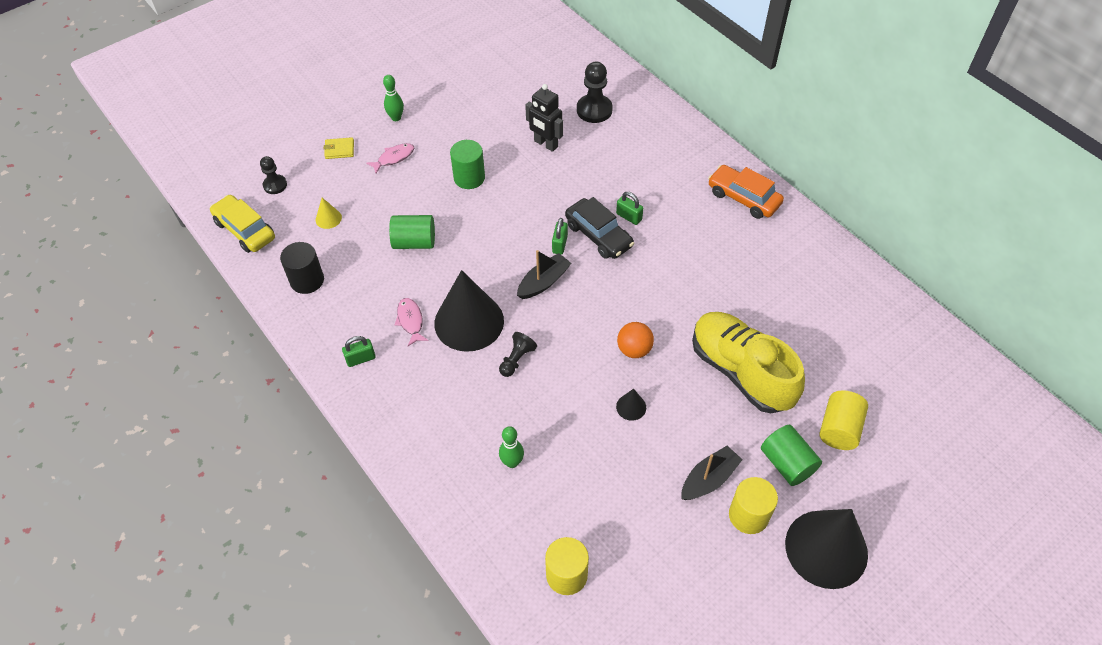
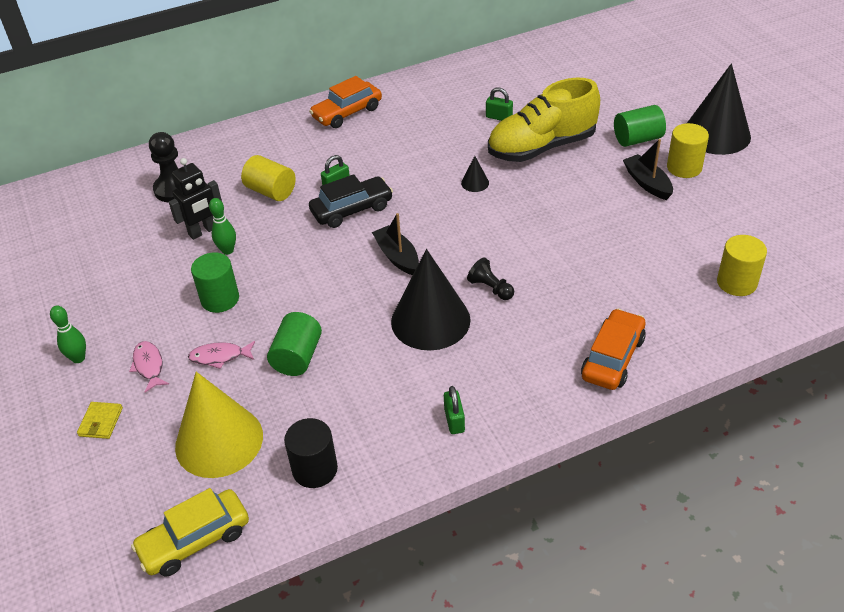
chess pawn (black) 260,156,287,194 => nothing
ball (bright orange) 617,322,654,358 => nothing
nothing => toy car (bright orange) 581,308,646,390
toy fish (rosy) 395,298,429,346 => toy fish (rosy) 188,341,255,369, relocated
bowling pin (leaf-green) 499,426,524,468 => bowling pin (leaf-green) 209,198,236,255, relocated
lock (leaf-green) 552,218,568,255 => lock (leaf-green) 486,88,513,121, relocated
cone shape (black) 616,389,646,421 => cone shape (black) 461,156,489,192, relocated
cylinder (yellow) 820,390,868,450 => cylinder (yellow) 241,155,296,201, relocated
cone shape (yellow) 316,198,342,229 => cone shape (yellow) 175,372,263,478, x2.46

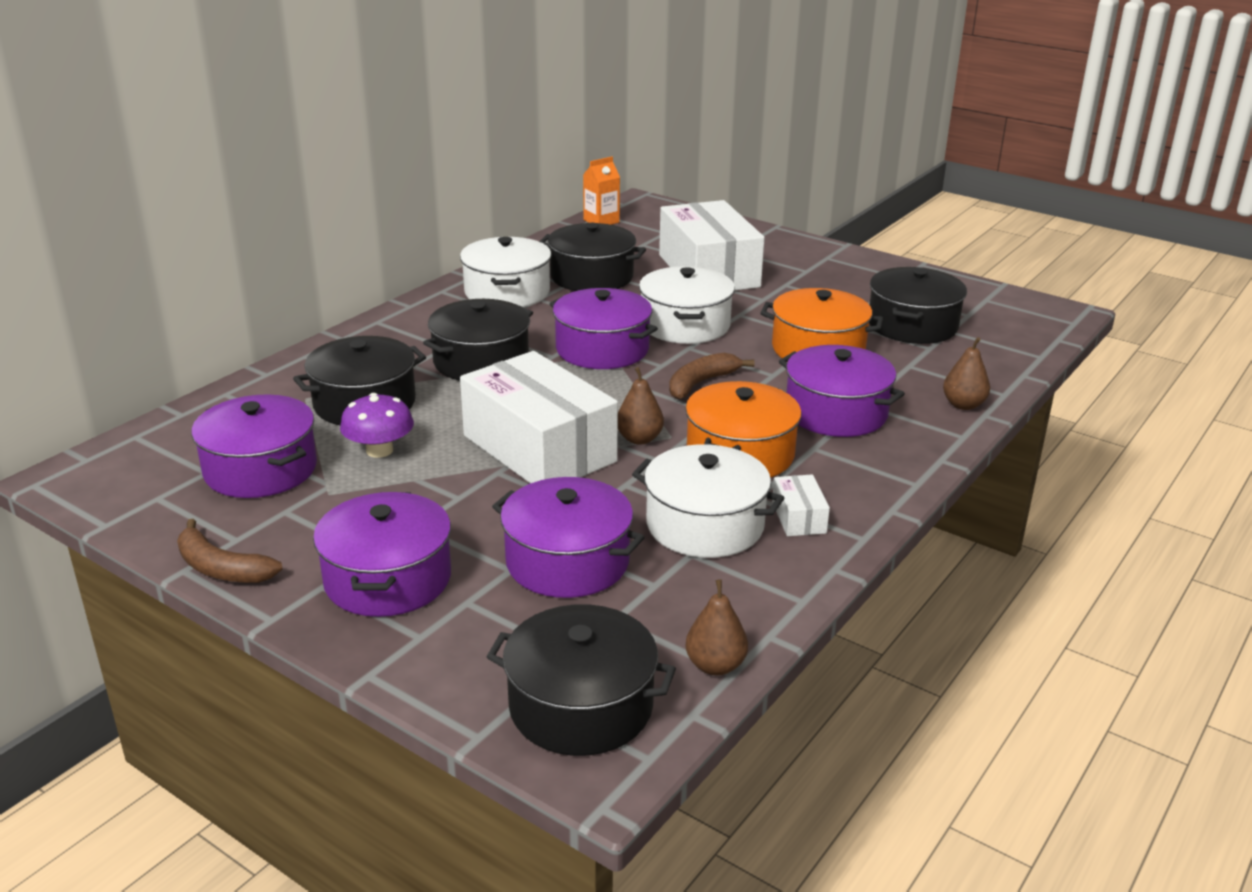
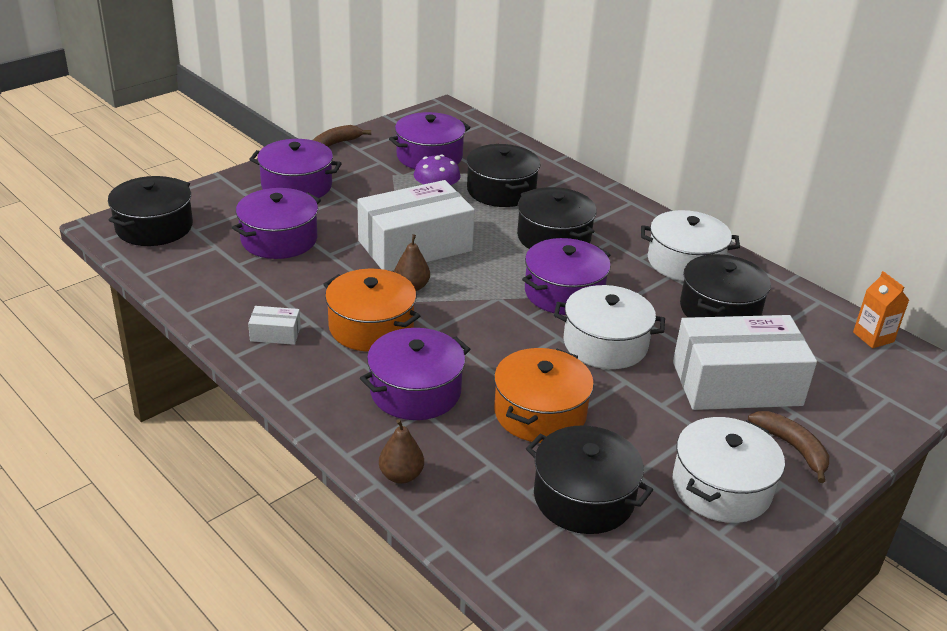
pear fruit (russet) 685,579,748,675 => nothing
cooking pot (pure white) 632,444,784,558 => cooking pot (pure white) 673,417,785,523, relocated
toy banana (russet) 669,353,755,399 => toy banana (russet) 748,411,829,483, relocated

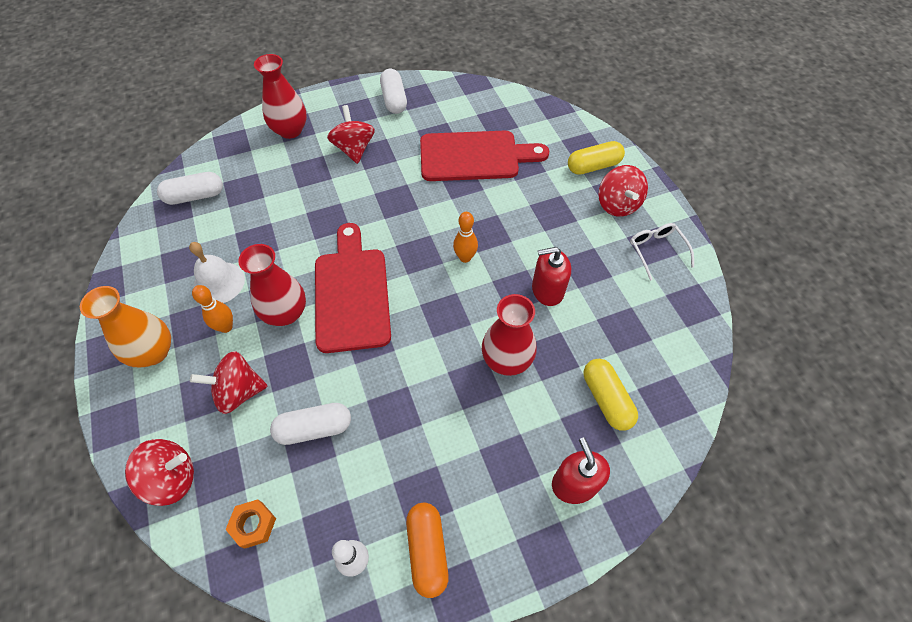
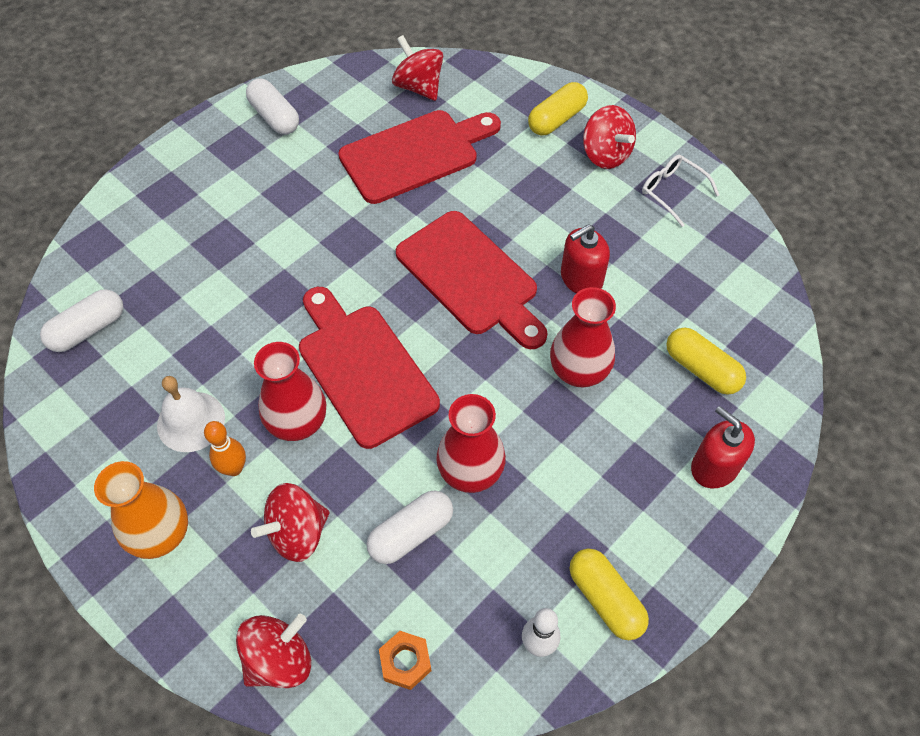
tall vase (red) 254,54,307,139 => tall vase (red) 436,394,506,493, relocated
toy top (red) 327,105,375,164 => toy top (red) 392,35,443,101, relocated
bowling pin (bright orange) 453,212,478,263 => chopping board (red) 396,211,547,349
capsule (bright orange) 406,503,448,598 => capsule (yellow) 570,549,649,640

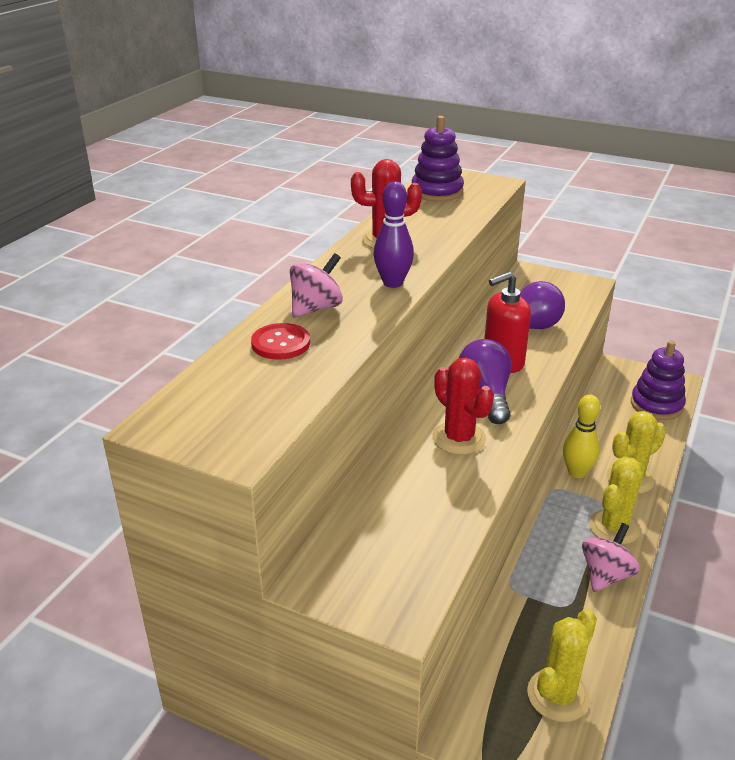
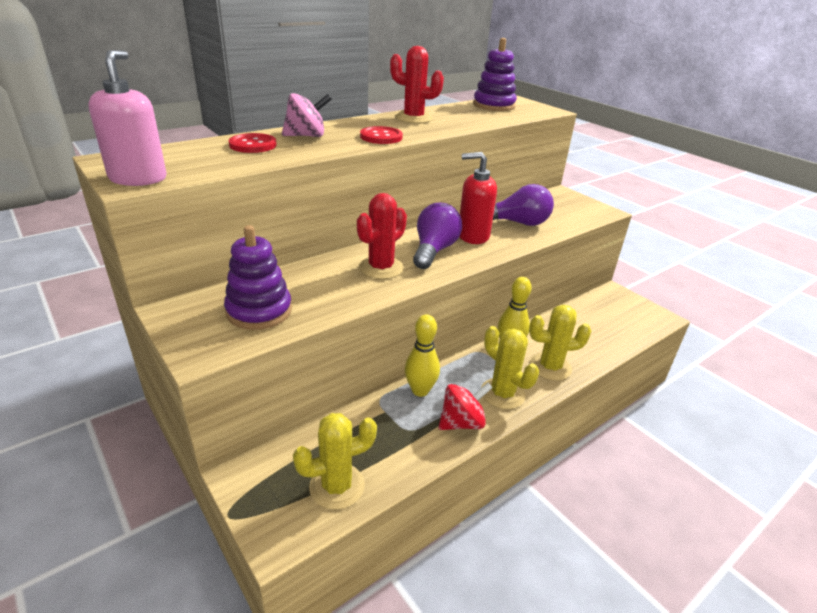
nothing => soap pump (rosy) 88,50,167,186
nothing => bowling pin (yellow) 405,314,440,397
ring stacker (violet) 631,341,686,420 => ring stacker (violet) 224,225,292,330, relocated
bowling pin (violet) 373,181,414,288 => button (red) 360,126,403,144
toy top (rosy) 582,523,640,592 => toy top (red) 438,382,493,430
saguaro cactus (red) 433,358,494,455 => saguaro cactus (red) 357,193,407,279, 45 degrees clockwise
saguaro cactus (yellow) 589,456,644,545 => saguaro cactus (yellow) 481,326,539,409, 75 degrees clockwise

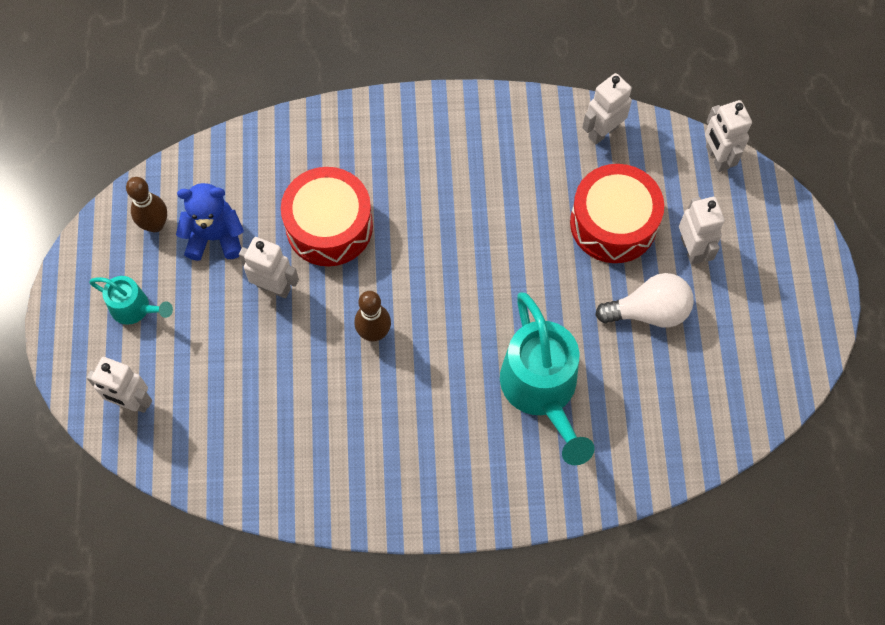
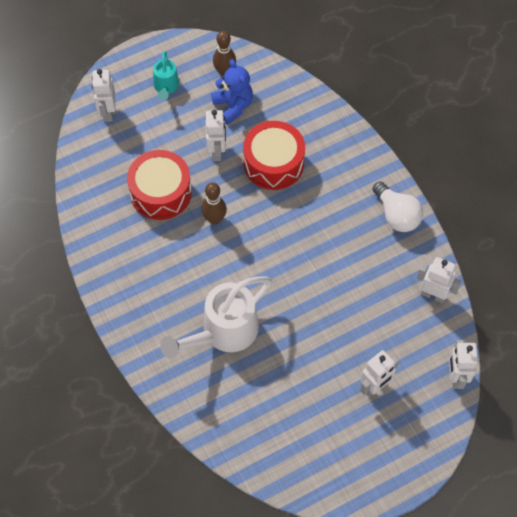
toy drum (red) 570,164,664,263 => toy drum (red) 127,150,192,220, relocated
light bulb (pure white) 595,273,694,328 => light bulb (pure white) 372,181,423,232, relocated
watering pot (turquoise) 500,292,595,465 => watering pot (pure white) 160,276,272,359
robot figure (pure white) 705,100,752,172 => robot figure (pure white) 449,340,478,389, 45 degrees counterclockwise

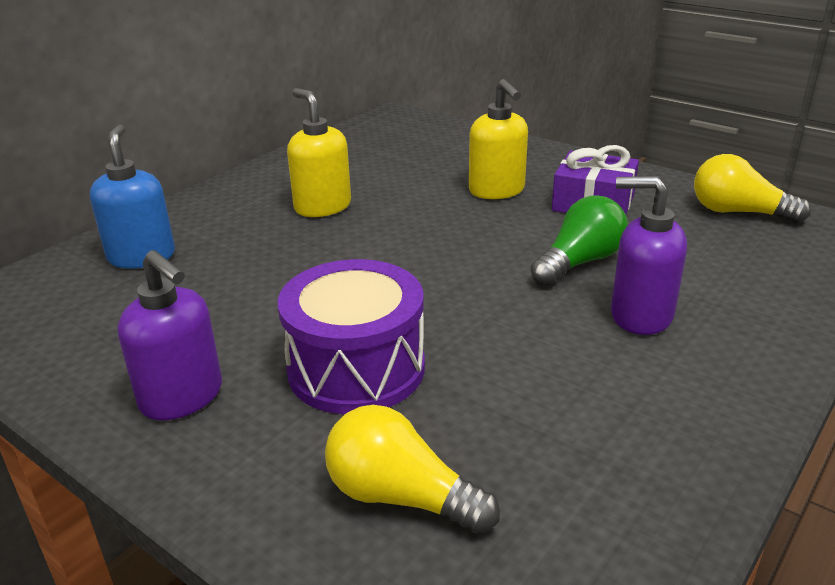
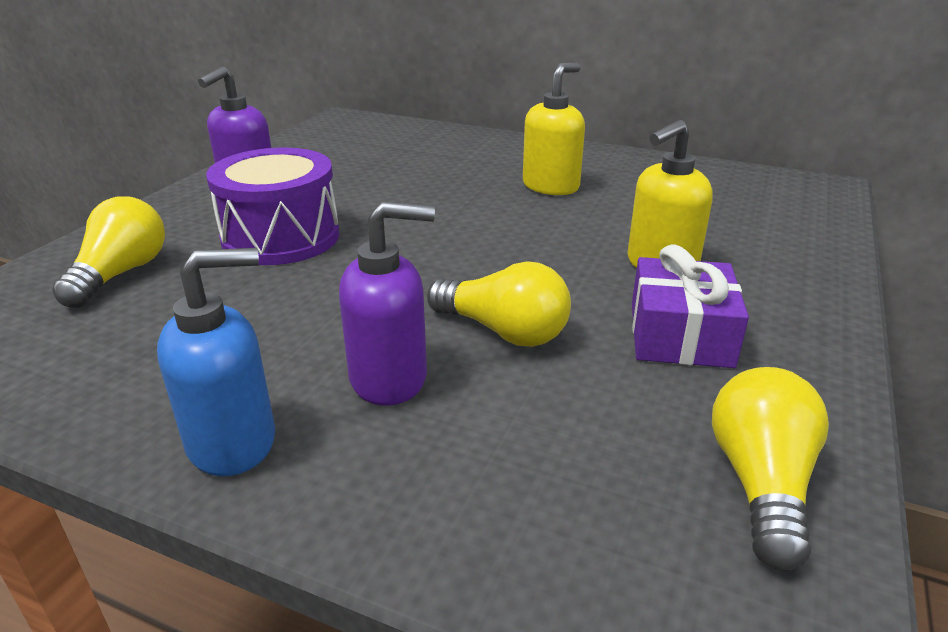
soap pump (blue) 90,124,175,269 => soap pump (blue) 157,248,275,476, relocated
light bulb (leaf-green) 531,195,628,286 => light bulb (yellow) 427,261,571,347
soap pump (violet) 611,176,687,335 => soap pump (violet) 339,202,435,406, 75 degrees clockwise

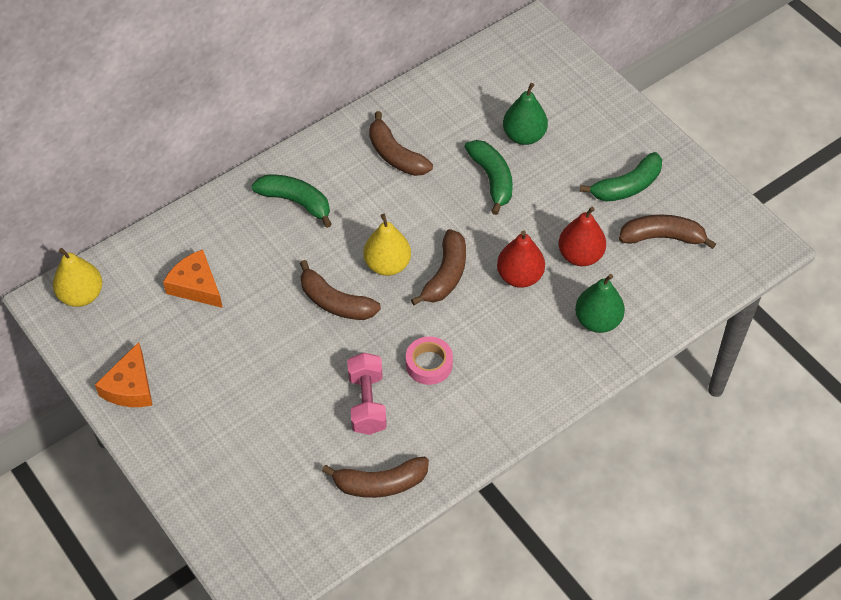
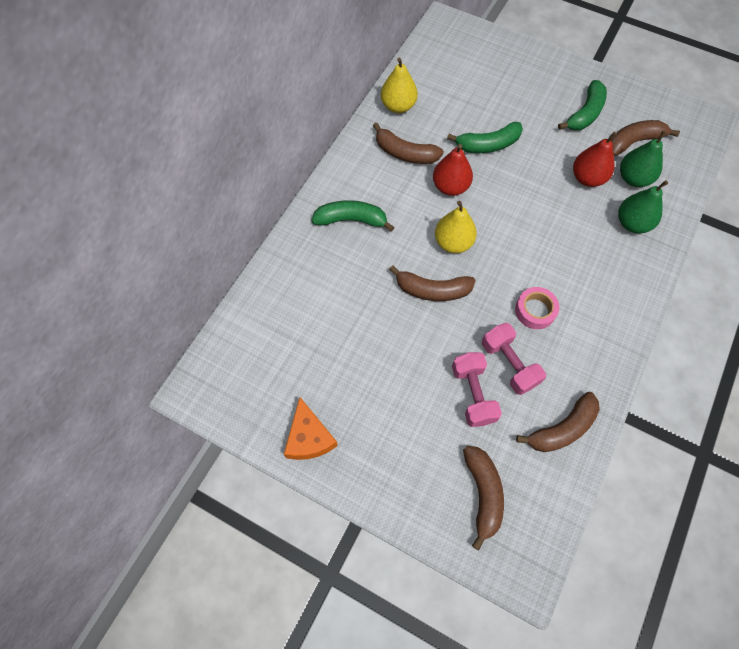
piece of cheese (bright orange) 163,250,223,308 => nothing
nothing => hand weight (rosy) 452,352,502,427
pear fruit (yellow) 53,248,102,307 => pear fruit (yellow) 381,57,418,113, relocated
toy banana (russet) 411,229,466,305 => toy banana (russet) 463,446,504,550, relocated
pear fruit (red) 497,230,545,288 => pear fruit (red) 433,144,473,196, relocated
pear fruit (leaf-green) 503,83,548,145 => pear fruit (leaf-green) 620,131,667,187, relocated
toy banana (leaf-green) 465,140,513,215 => toy banana (leaf-green) 447,122,523,153, 120 degrees clockwise

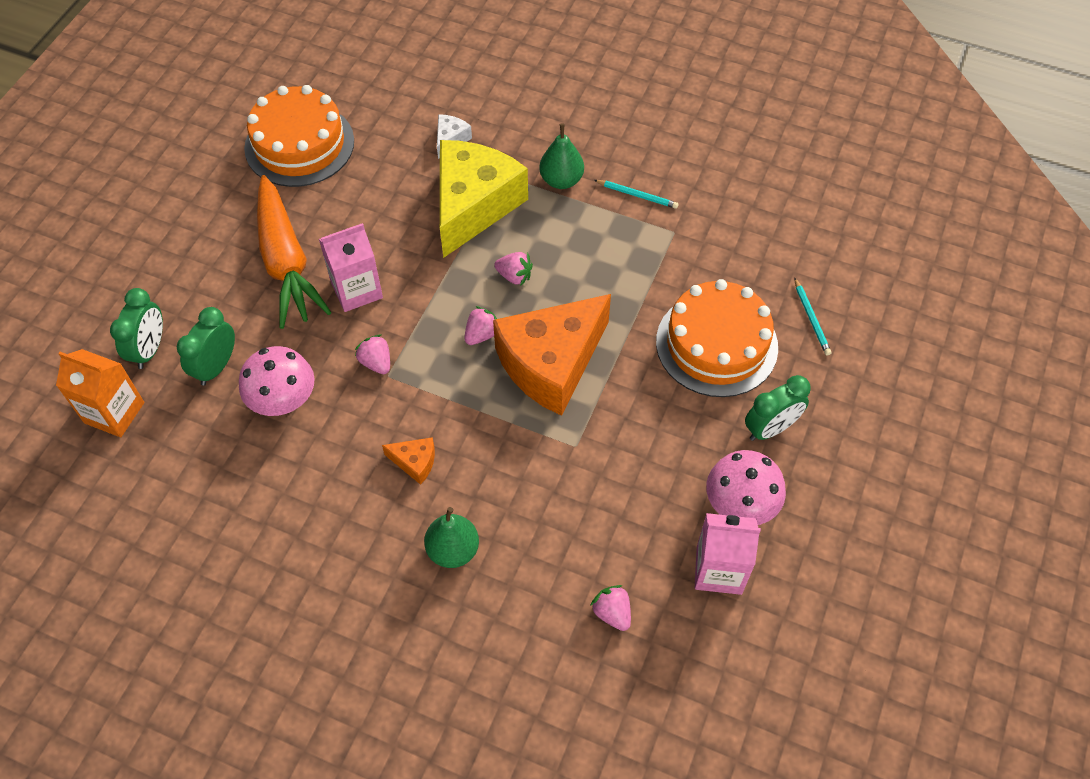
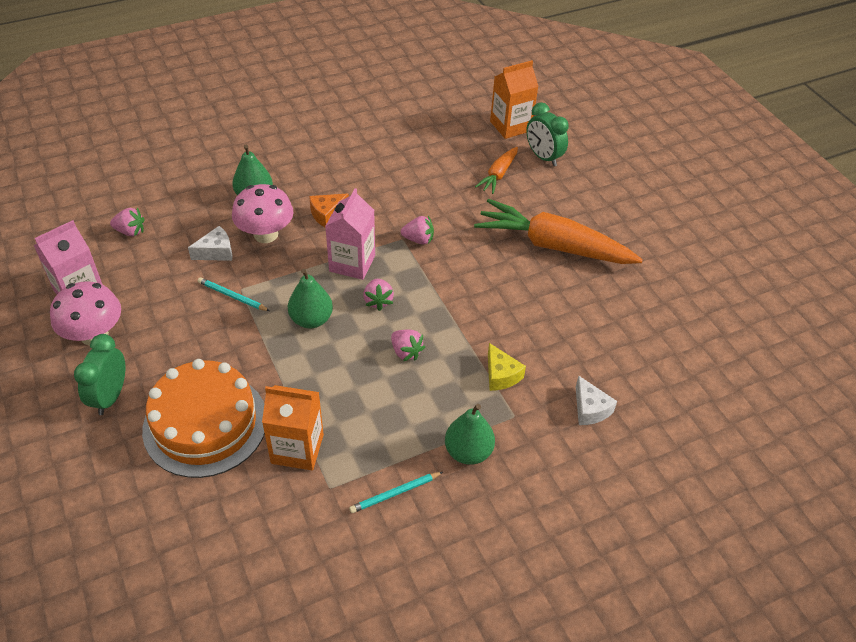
gateau (bright orange) 244,85,354,187 => nothing
nothing => piece of cheese (pure white) 188,226,232,261
nothing => milk carton (bright orange) 262,385,324,471
toadstool (rosy) 239,346,315,416 => toadstool (rosy) 232,184,294,243, relocated
milk carton (rosy) 319,223,383,312 => milk carton (rosy) 325,188,375,280, relocated
wooden pencil (turquoise) 794,277,831,355 => wooden pencil (turquoise) 198,277,270,311, relocated
alarm clock (leaf-green) 177,307,235,386 => root vegetable (bright orange) 475,147,518,194
piece of cheese (bright orange) 493,294,611,416 => pear fruit (leaf-green) 288,269,333,329
strawberry (rosy) 494,252,533,286 => strawberry (rosy) 391,330,425,361, 105 degrees counterclockwise
piece of cheese (yellow) 440,140,528,258 => piece of cheese (yellow) 488,343,526,391, x0.40

